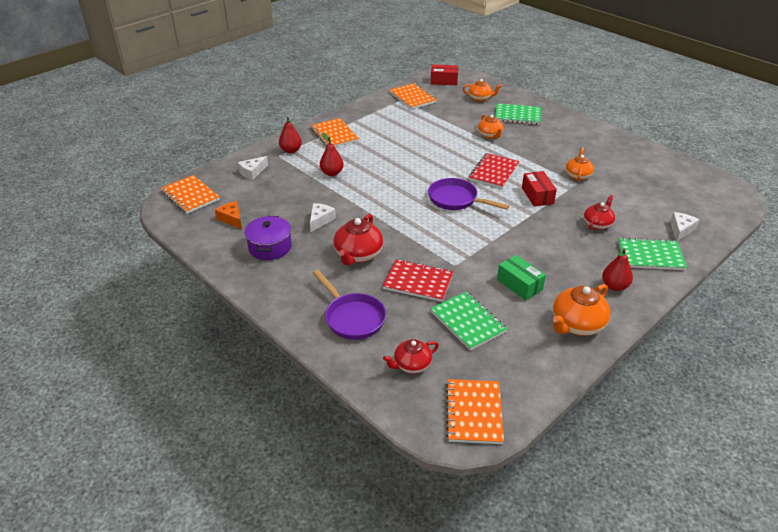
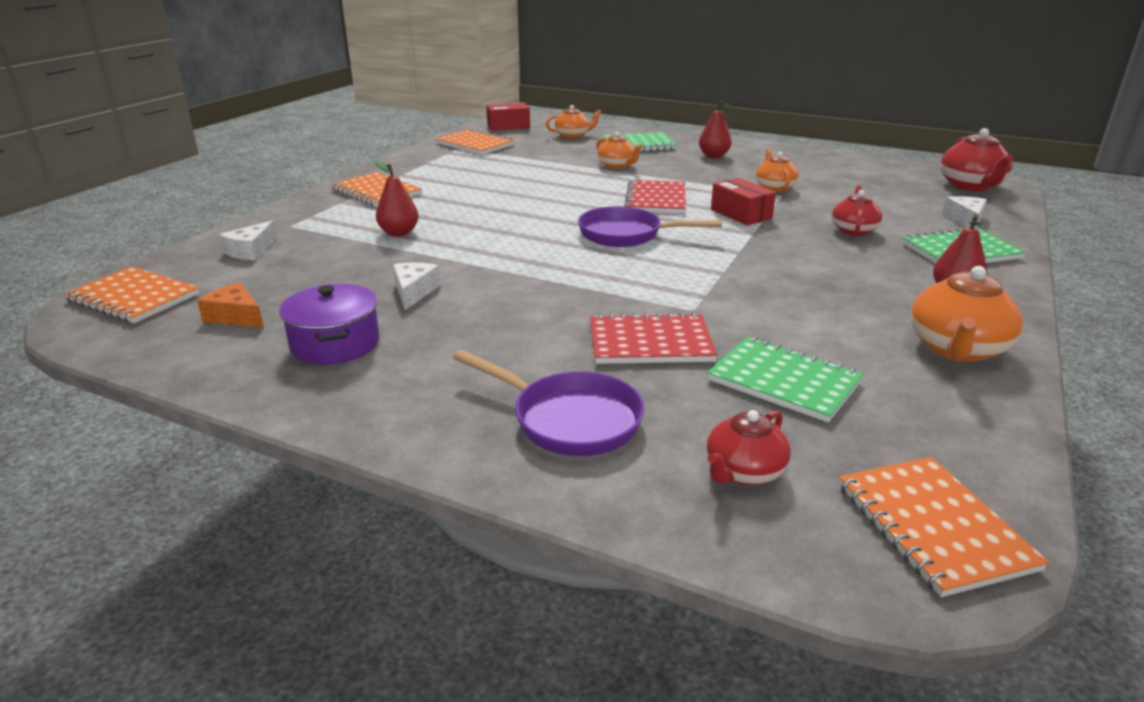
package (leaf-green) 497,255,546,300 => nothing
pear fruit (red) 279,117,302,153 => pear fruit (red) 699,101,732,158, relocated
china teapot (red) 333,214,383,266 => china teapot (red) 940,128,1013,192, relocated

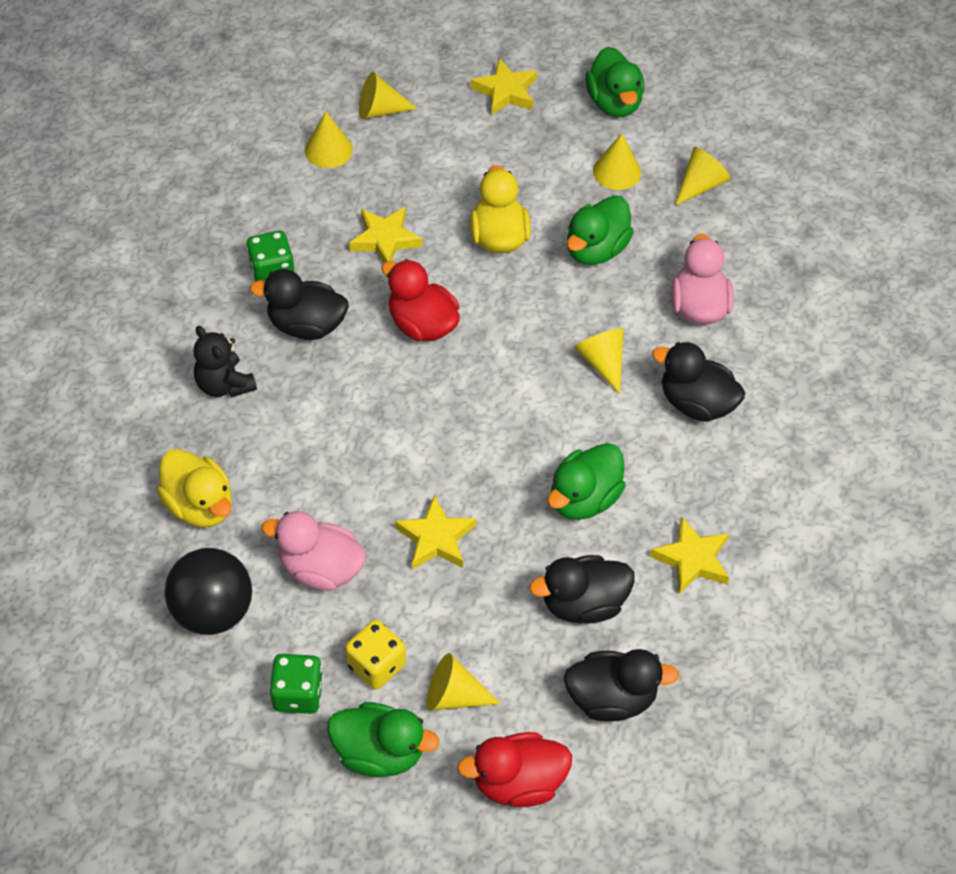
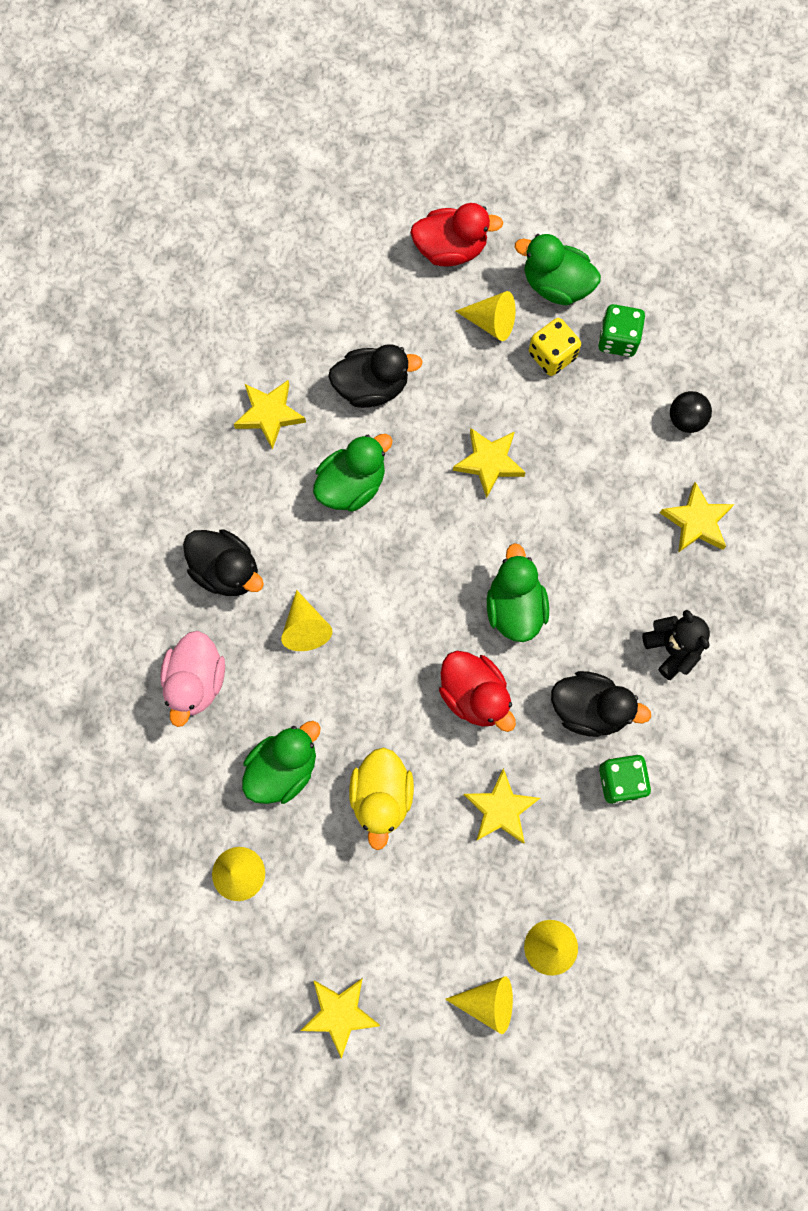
rubber duck (rosy) 261,511,366,591 => nothing
rubber duck (black) 564,649,679,722 => nothing
cone shape (yellow) 675,147,731,206 => nothing
rubber duck (leaf-green) 585,47,645,117 => rubber duck (leaf-green) 487,543,549,642, relocated
rubber duck (yellow) 157,449,232,527 => five-pointed star (yellow) 660,482,734,553
ball (black) 165,548,252,635 => ball (black) 670,391,712,433, x0.56

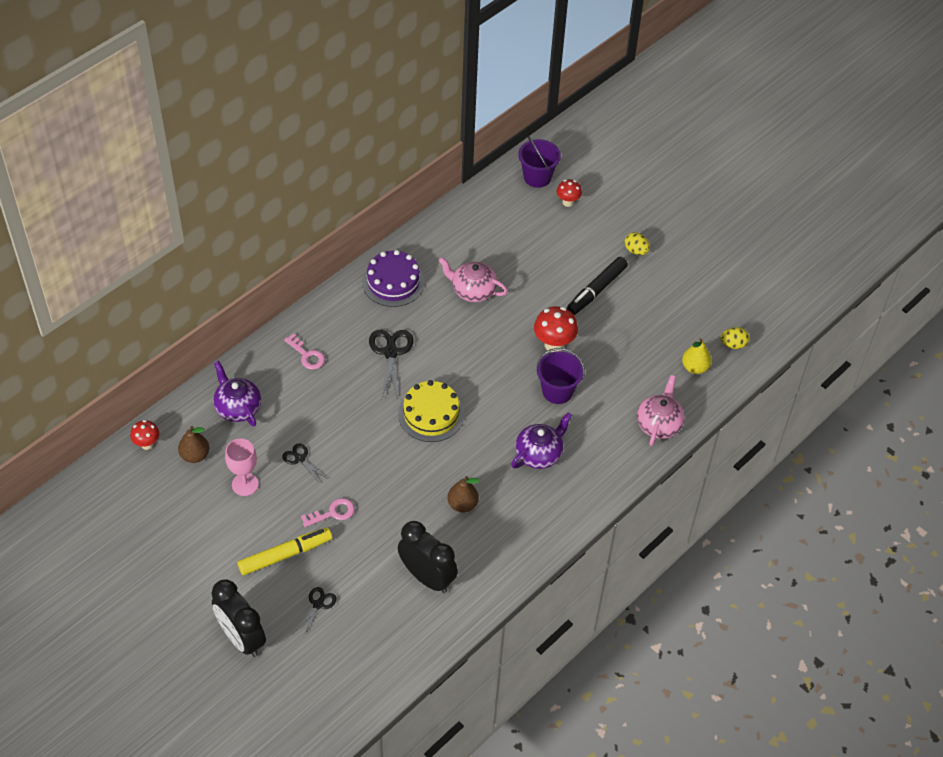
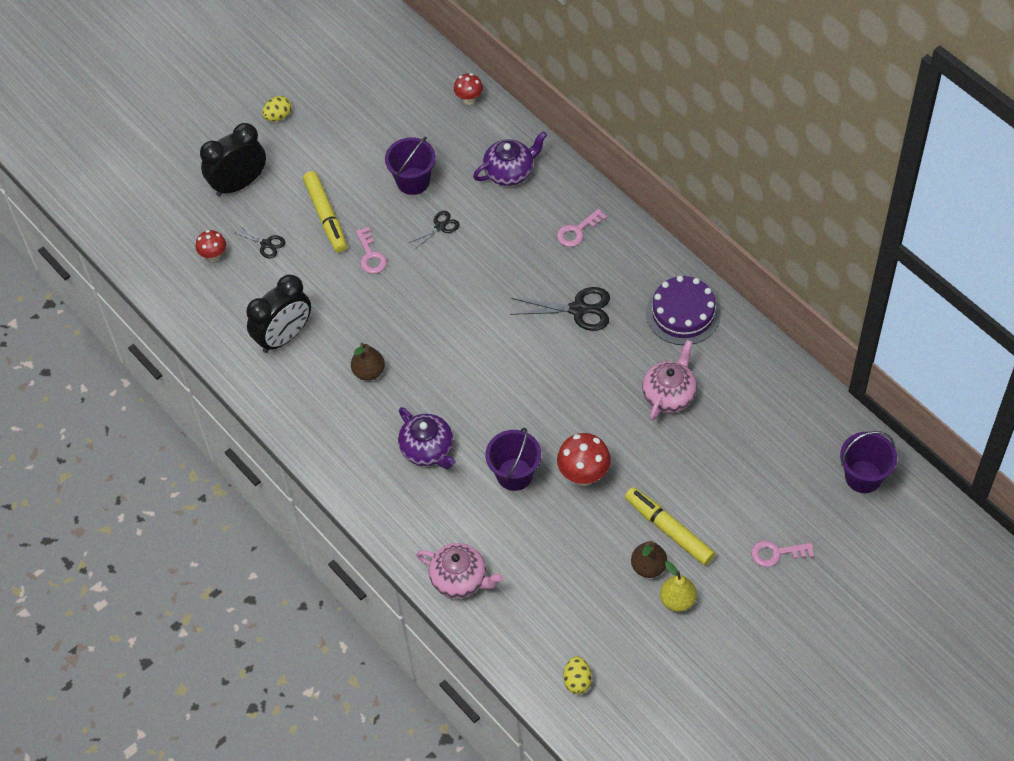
gateau (yellow) 398,380,464,442 => nothing
nothing => latchkey (rosy) 751,540,814,567
pear fruit (russet) 178,426,209,463 => pear fruit (russet) 631,541,667,578, relocated
toadstool (red) 557,179,582,207 => toadstool (red) 196,230,226,262, relocated
toy egg (yellow) 625,232,650,255 => toy egg (yellow) 262,96,292,122, relocated
pear fruit (yellow) 682,338,712,374 => pear fruit (yellow) 660,561,697,612, relocated
wine glass (rosy) 225,439,259,496 => bucket (violet) 385,137,436,195
marker (black) 567,257,628,315 => marker (yellow) 625,487,715,565

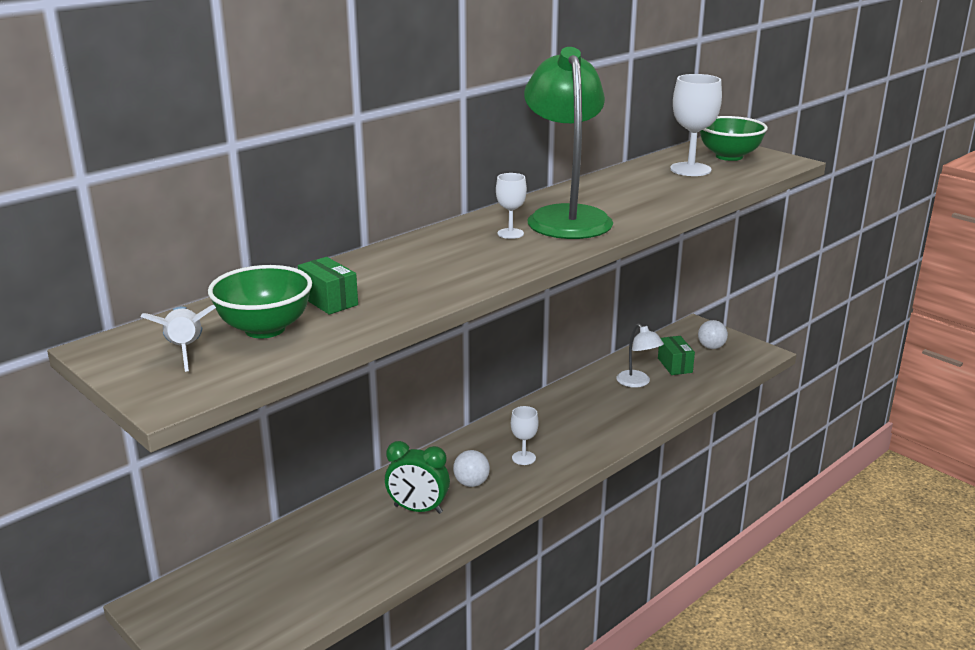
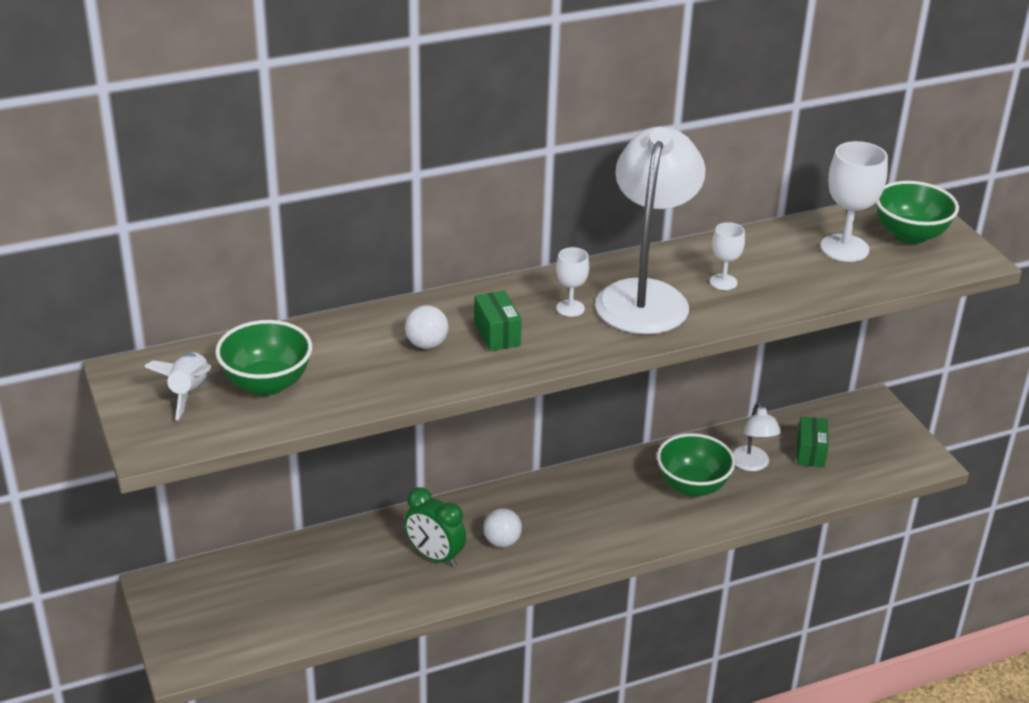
nothing => serving bowl (leaf-green) 657,433,735,497
package (leaf-green) 298,257,358,315 => package (leaf-green) 474,290,522,351, relocated
wine glass (pure white) 511,406,539,465 => wine glass (pure white) 710,222,745,290, relocated
ball (pure white) 698,320,728,349 => ball (pure white) 405,305,448,349, relocated
lamp (leaf-green) 524,47,613,239 => lamp (pure white) 595,127,706,335

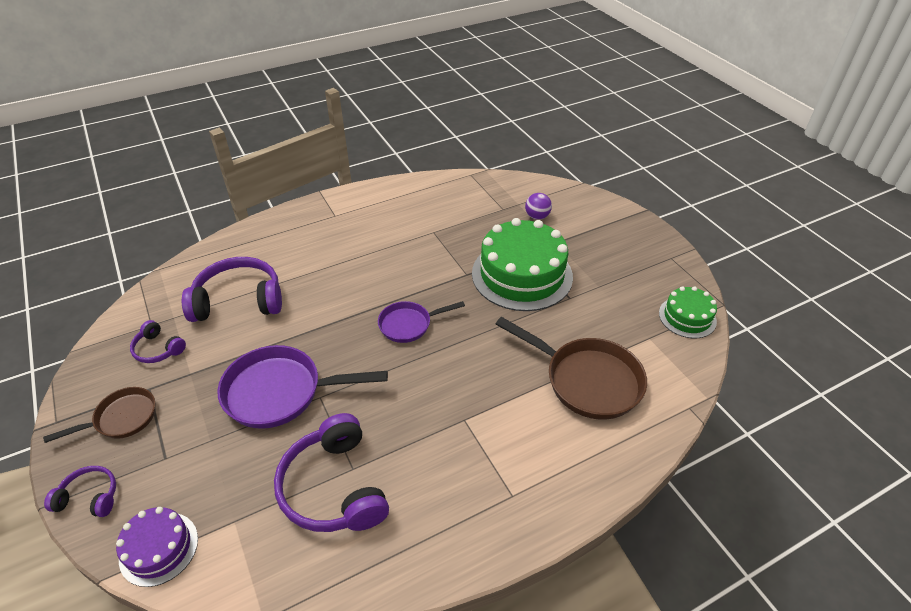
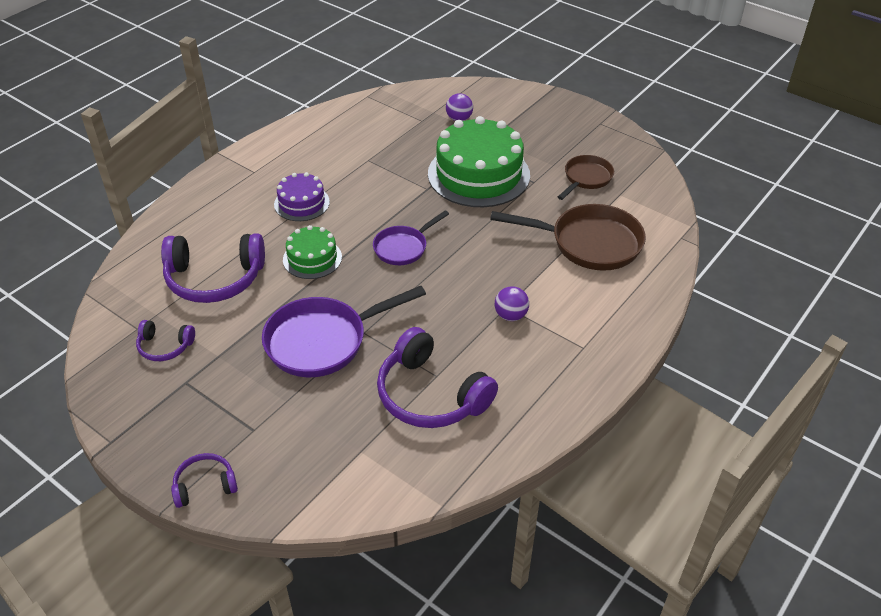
nothing => ball (violet) 495,286,529,321
skillet (russet) 43,387,155,443 => skillet (russet) 558,155,614,200, relocated
gateau (violet) 116,507,198,587 => gateau (violet) 274,172,330,221, relocated
gateau (leaf-green) 659,286,717,338 => gateau (leaf-green) 283,225,342,279, relocated
headphones (violet) 182,257,282,322 => headphones (violet) 161,233,265,303, 150 degrees counterclockwise

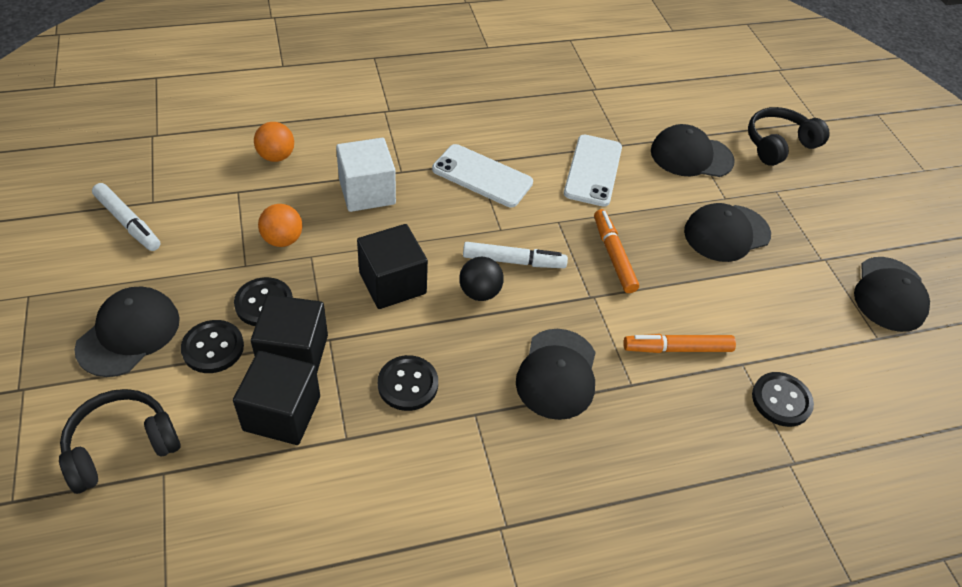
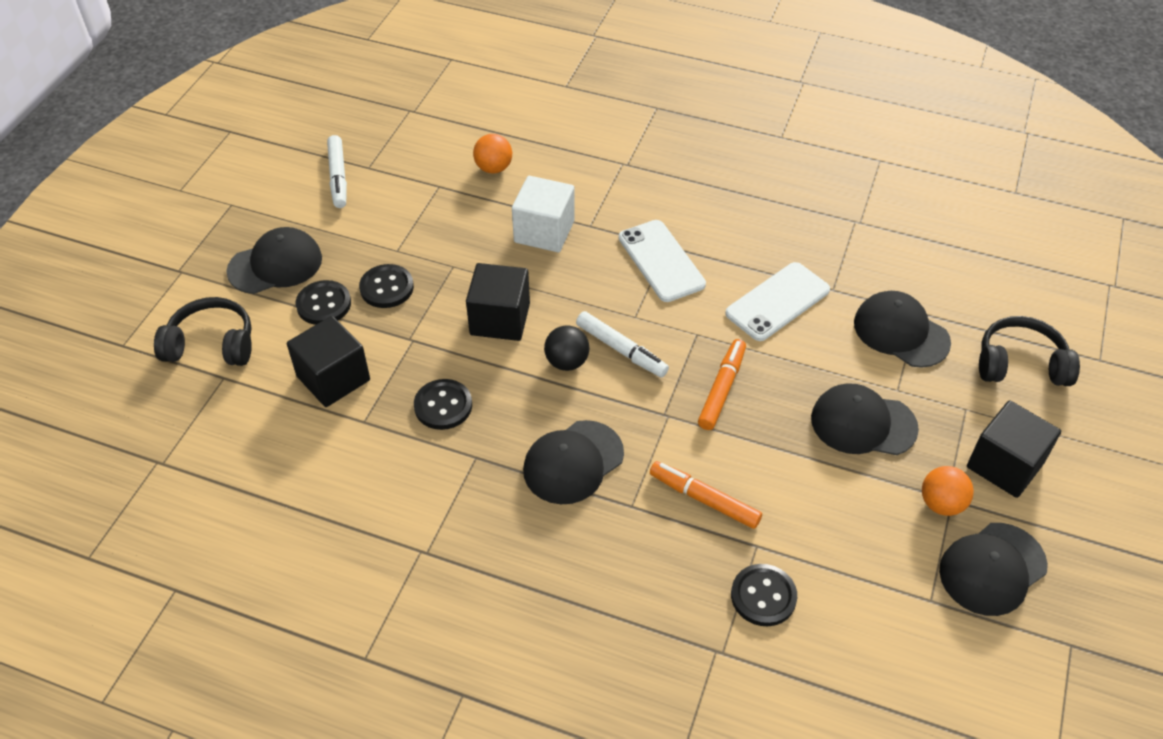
solid cube (black) 251,295,328,372 => solid cube (black) 967,400,1061,498, relocated
ball (bright orange) 258,204,302,247 => ball (bright orange) 922,466,974,516, relocated

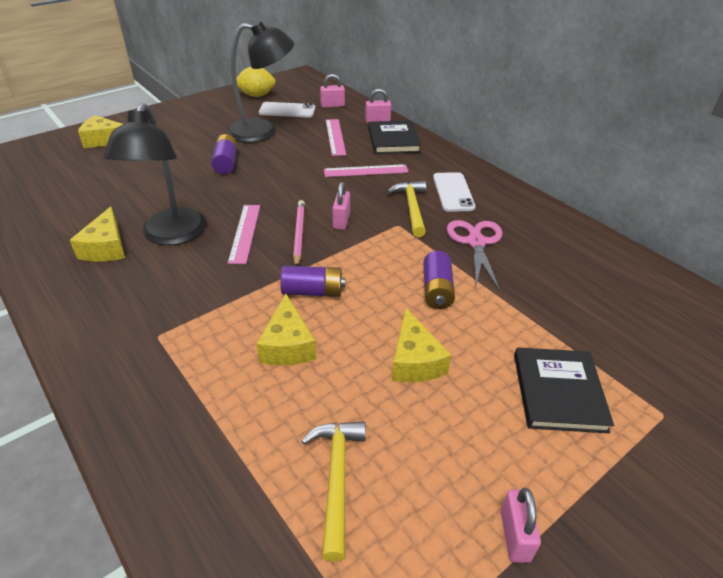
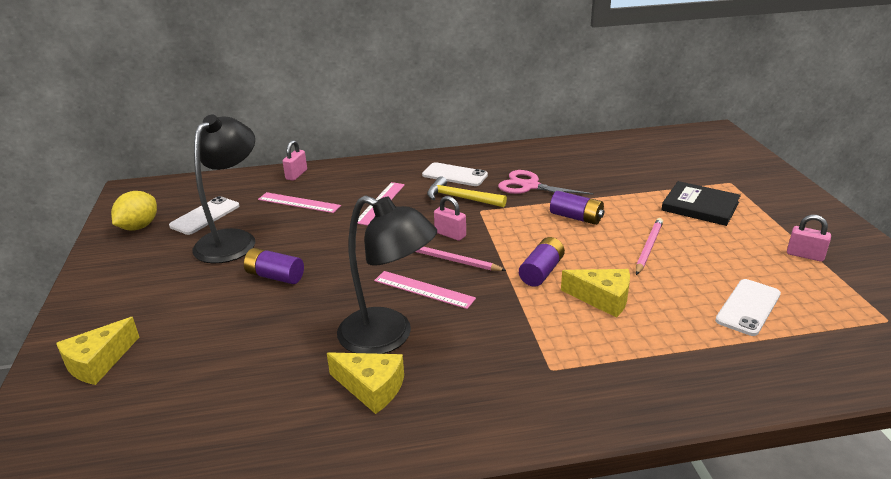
lock (rosy) 320,74,345,108 => nothing
hardcover (black) 368,120,421,154 => nothing
hammer (yellow) 301,421,366,562 => smartphone (pure white) 715,279,781,336
piece of cheese (yellow) 392,308,451,382 => wooden pencil (rosy) 636,218,663,275

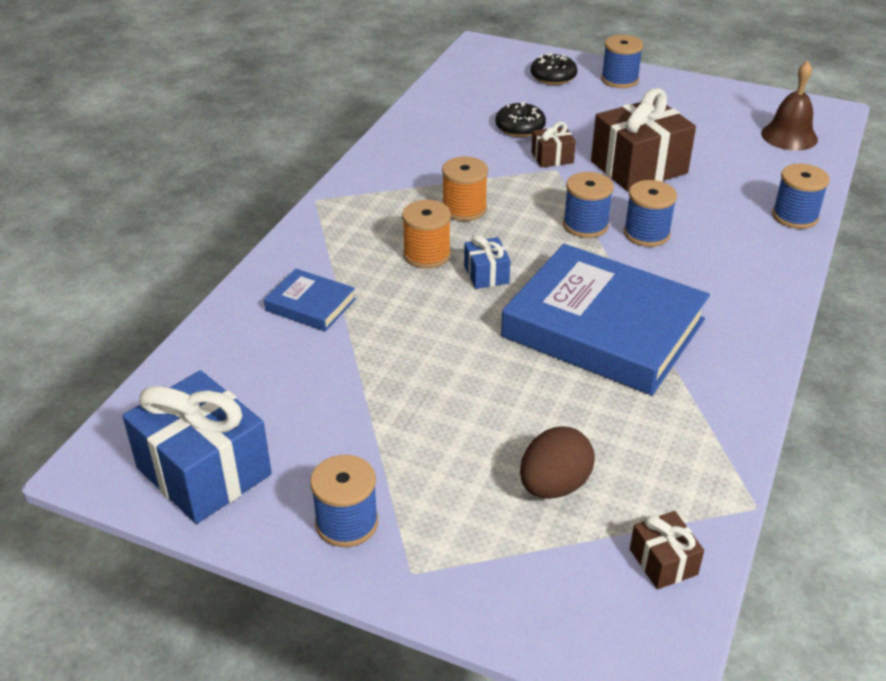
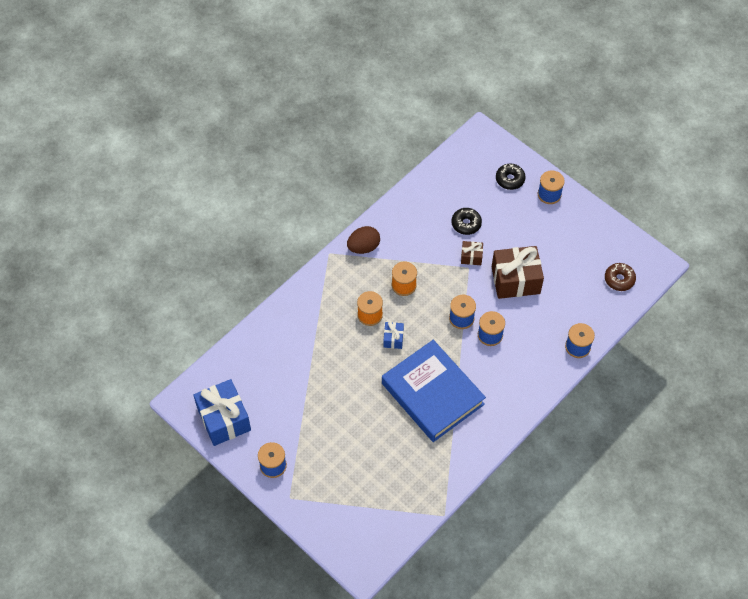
hardcover (blue) 264,269,356,332 => nothing
gift (russet) 630,511,704,589 => nothing
toy egg (russet) 520,427,595,499 => toy egg (russet) 347,226,380,254, relocated
bell (russet) 761,61,818,151 => glazed donut (russet) 605,263,636,291

